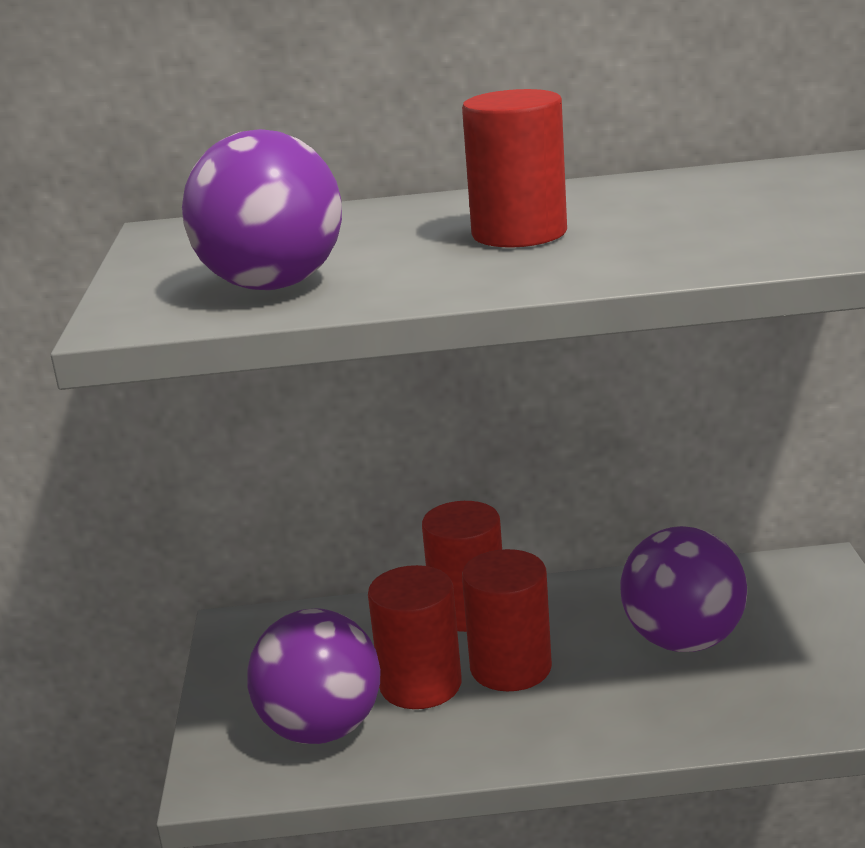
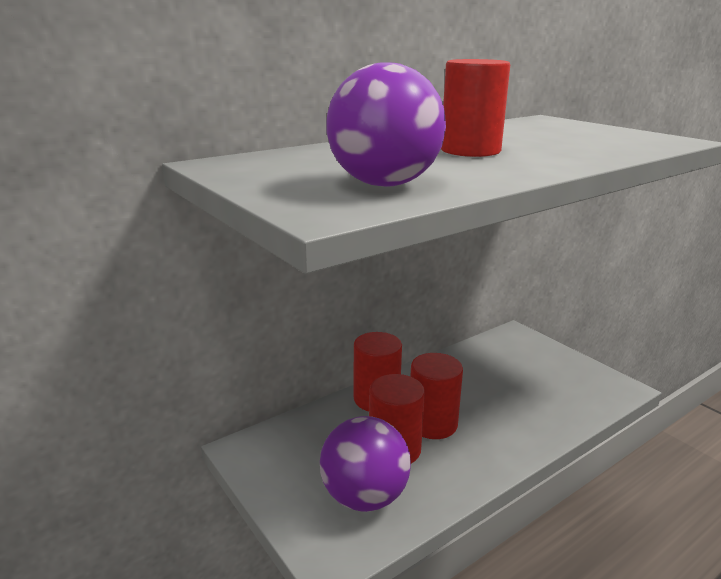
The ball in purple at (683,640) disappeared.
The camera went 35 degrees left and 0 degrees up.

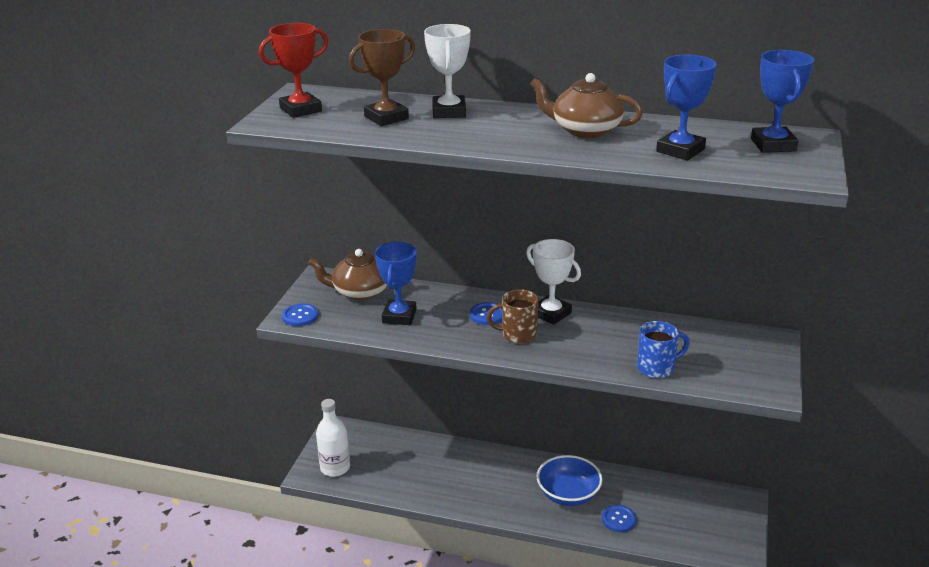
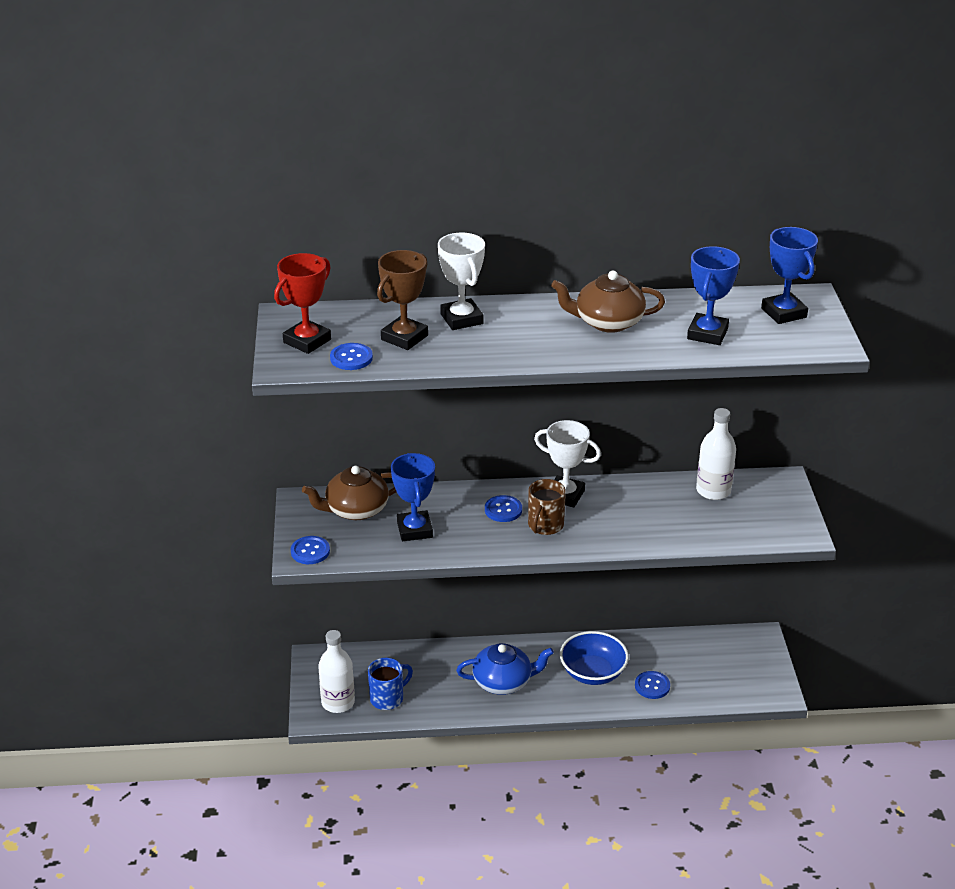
The mug in brown at (517,334) turned 45 degrees counterclockwise.
The mug in blue moved from (657,368) to (388,698).
The button in blue at (351,358) appeared.
The bottle in white at (713,491) appeared.
The teapot in blue at (503,682) appeared.
The camera went 20 degrees left and 5 degrees up.

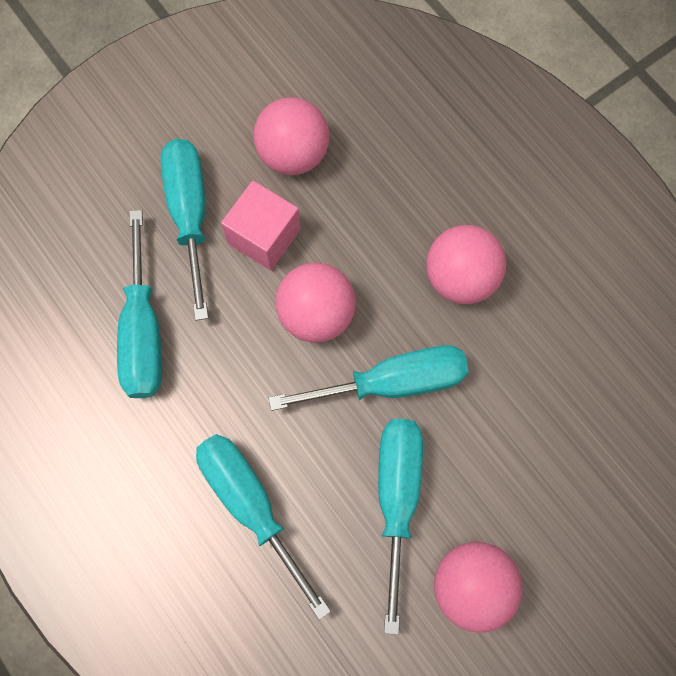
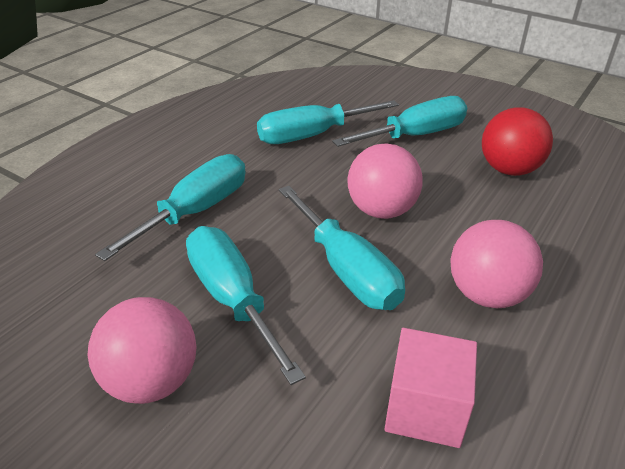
The ball in pink at (293,154) became the ball in red at (509,170).
The cube in pink moved from (264,236) to (425,408).
The screwdriver in turquoise at (397,497) turned 105 degrees counterclockwise.
The camera went 70 degrees right and 35 degrees down.

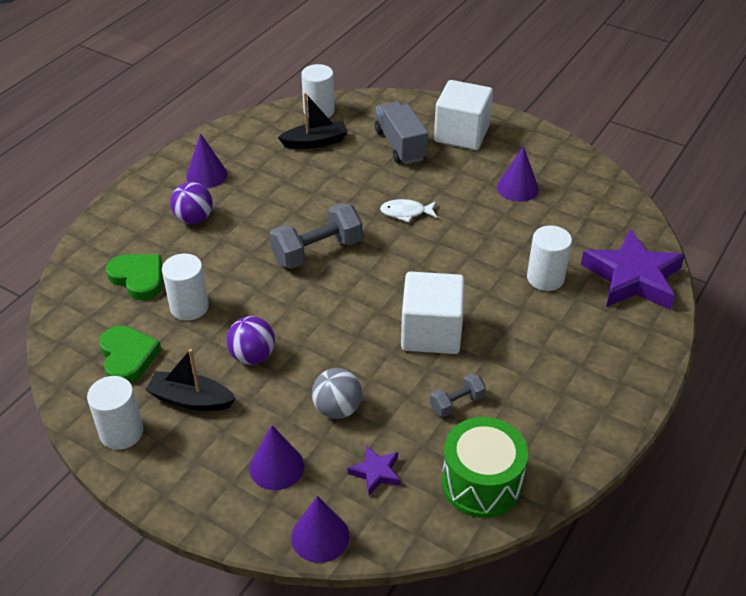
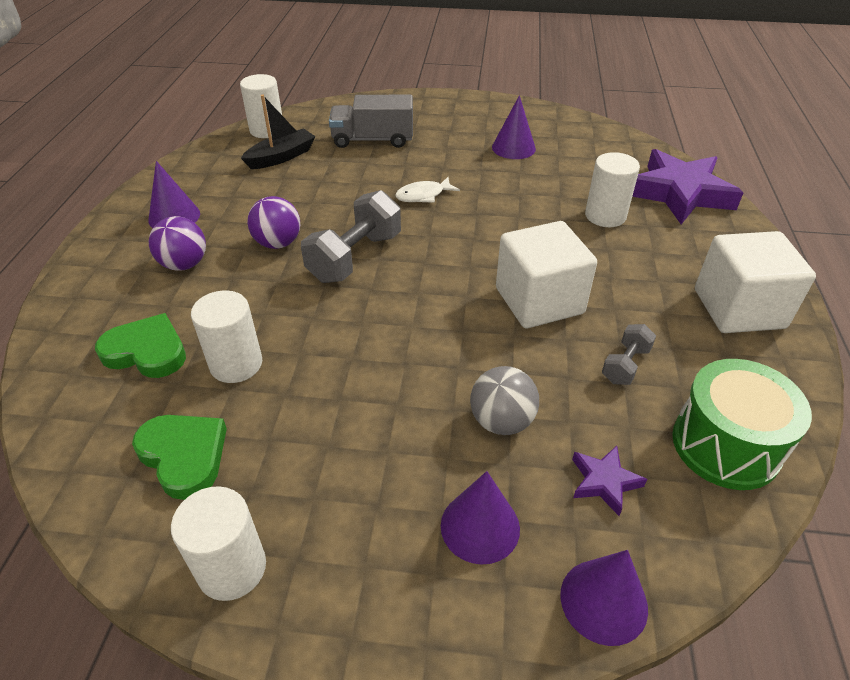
The cube in white moved from (461,134) to (738,309).
The truck in grey at (400,145) turned 45 degrees counterclockwise.
The ball in purple moved from (252,356) to (278,243).
The boat in black at (191,399) disappeared.
The camera went 25 degrees left and 0 degrees up.

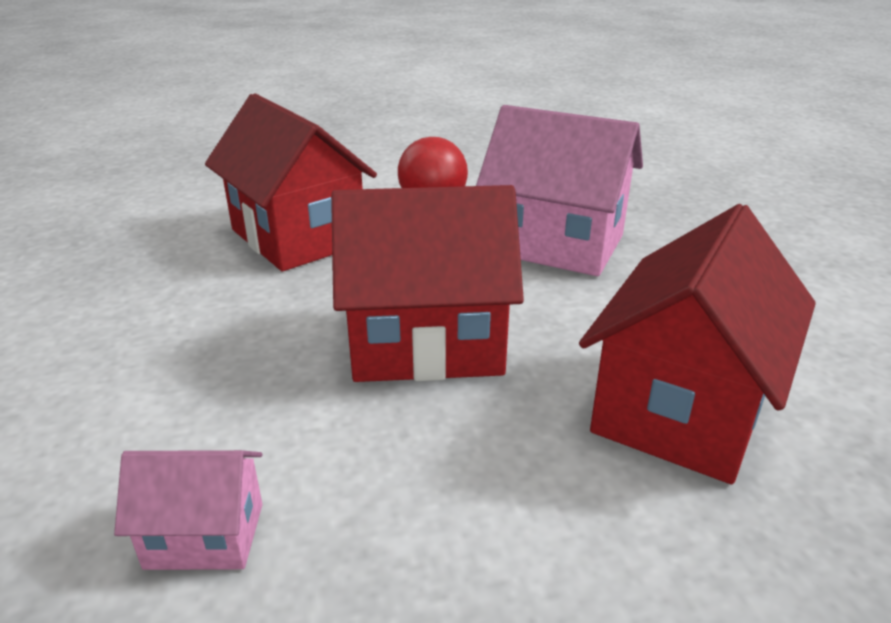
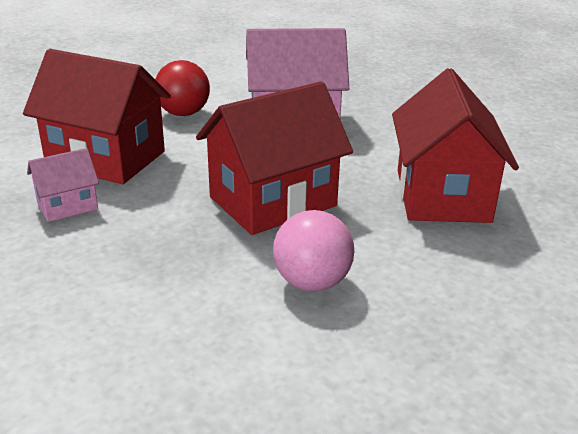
The house in pink moved from (205,535) to (67,206).
The ball in pink at (312,282) appeared.
The camera went 30 degrees left and 0 degrees up.

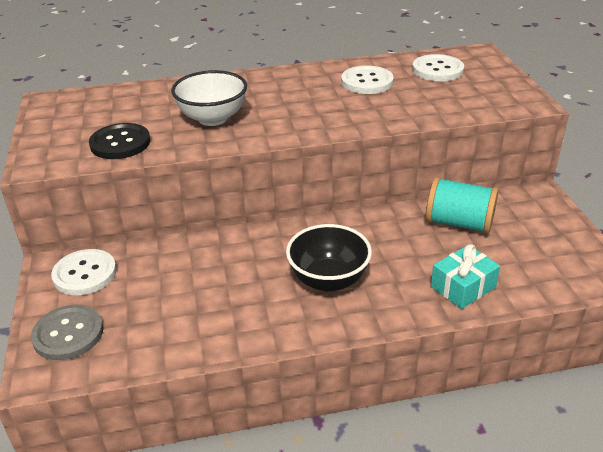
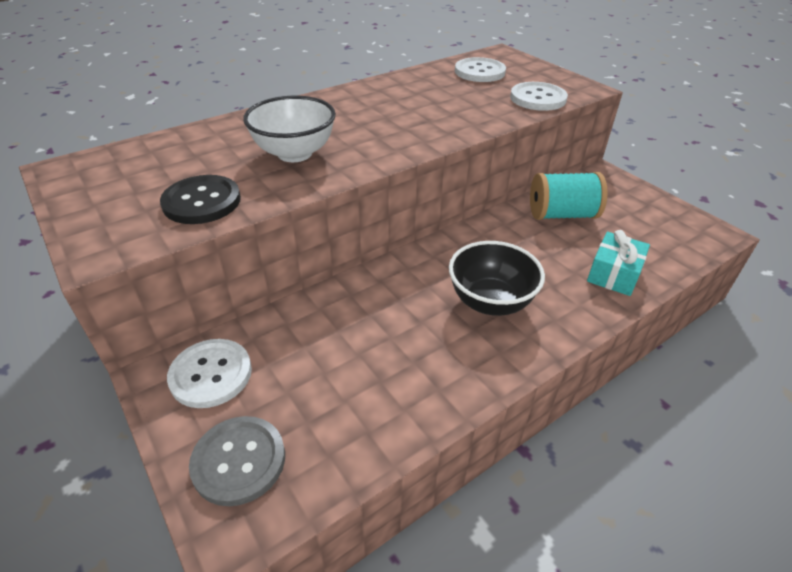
The button in white moved from (367,82) to (538,98).
The camera went 25 degrees left and 5 degrees up.

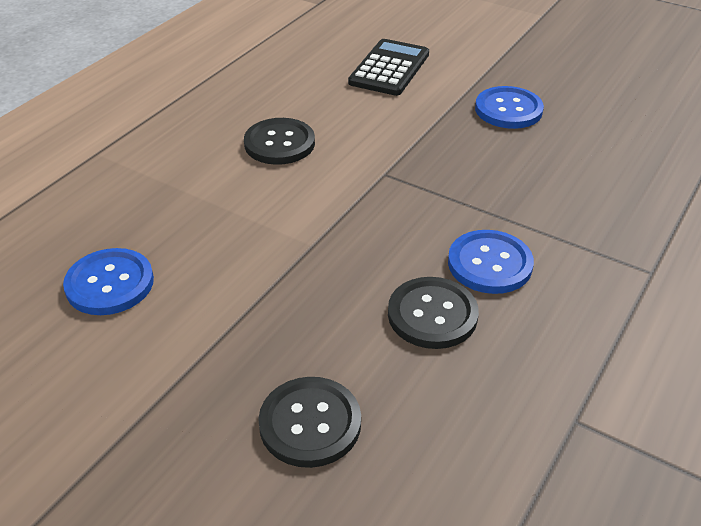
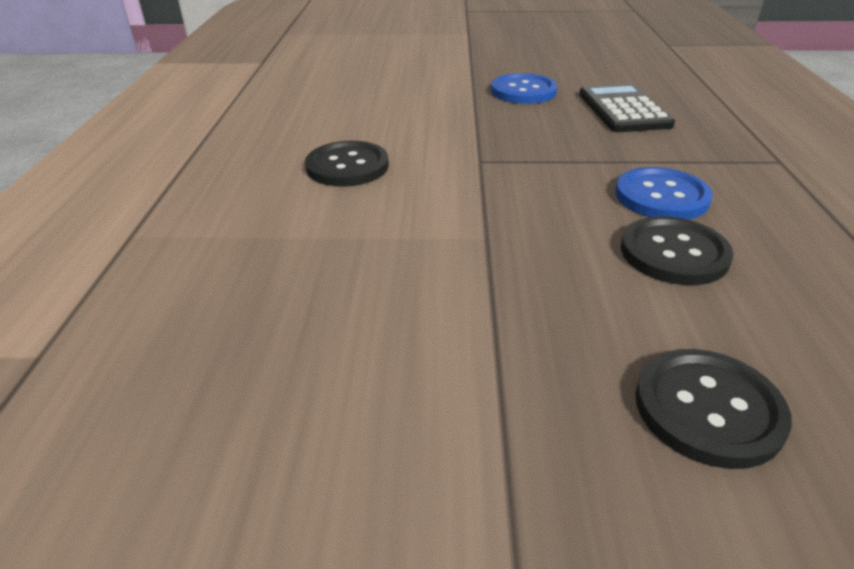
The calculator in black moved from (389,68) to (623,110).
The button in blue at (110,284) disappeared.
The camera went 30 degrees left and 5 degrees down.

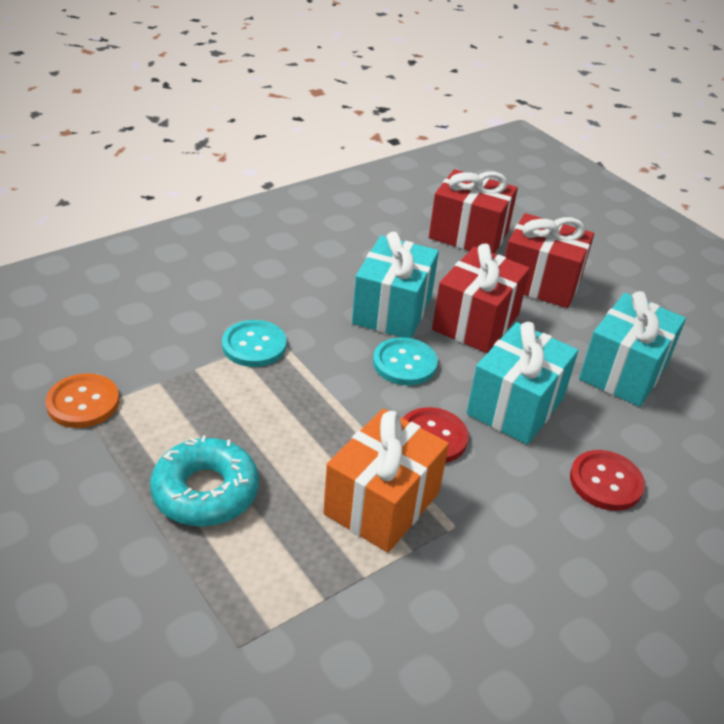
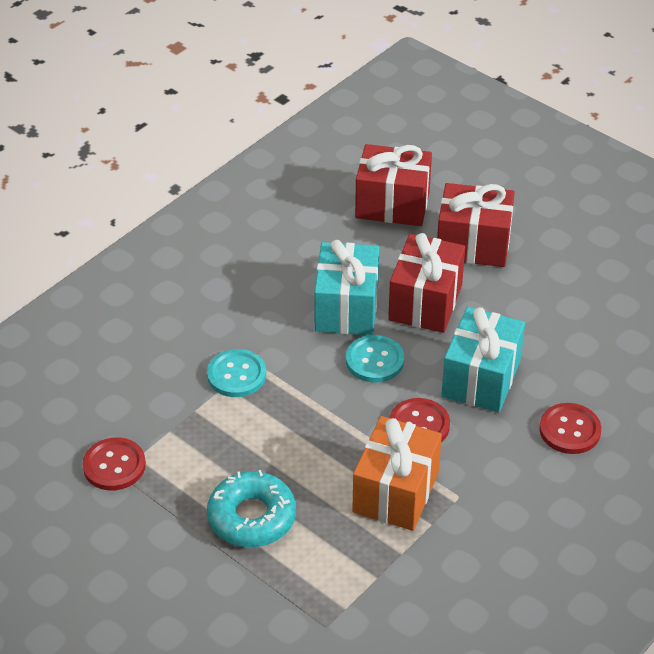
The gift in turquoise at (623,372) disappeared.
The button in orange at (83,403) became the button in red at (114,466).
The camera went 10 degrees left and 5 degrees up.

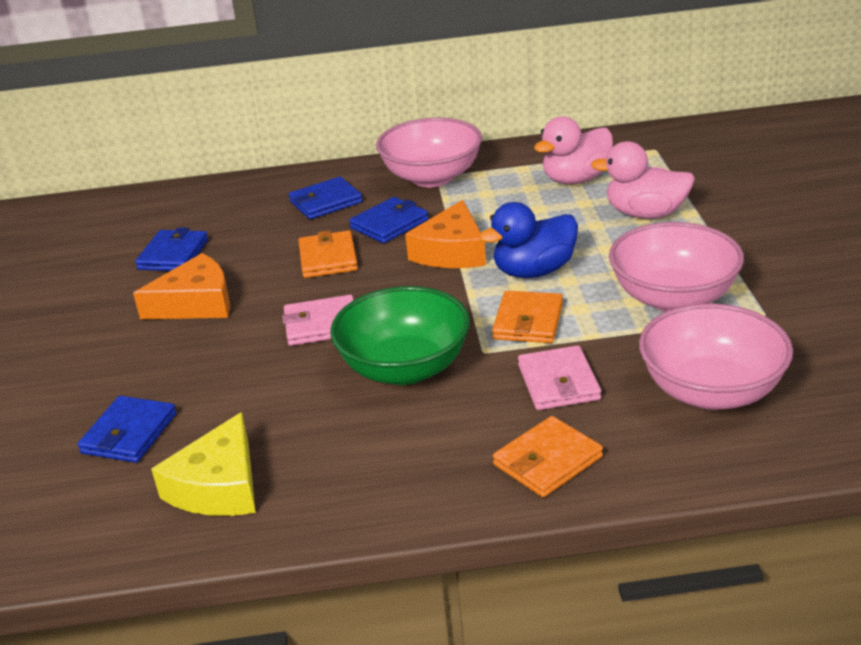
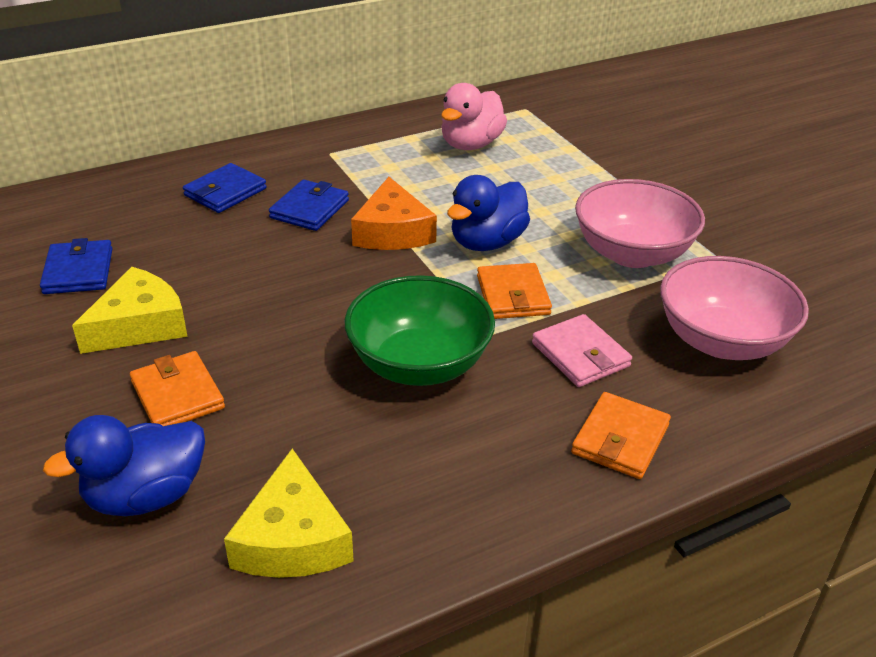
The bowl in pink at (432,177) disappeared.
The duck in pink at (645,214) disappeared.
The wallet in orange moved from (328,258) to (177,395).
The cheese in orange at (196,303) became the cheese in yellow at (139,325).
The wallet in pink at (321,324) disappeared.
The wallet in blue at (129,433) was replaced by the duck in blue at (146,496).
The camera went 25 degrees left and 5 degrees up.

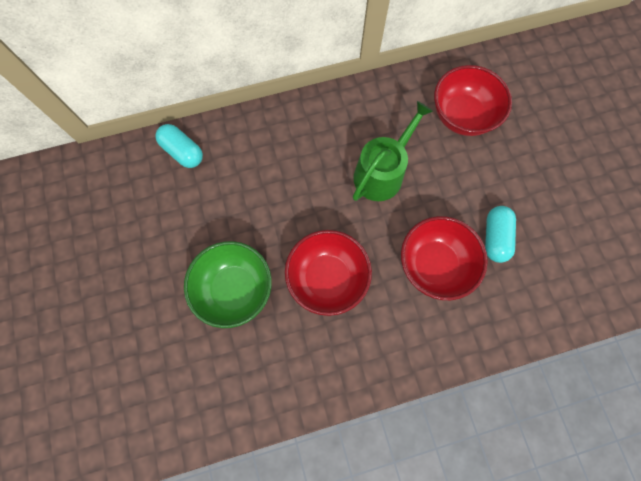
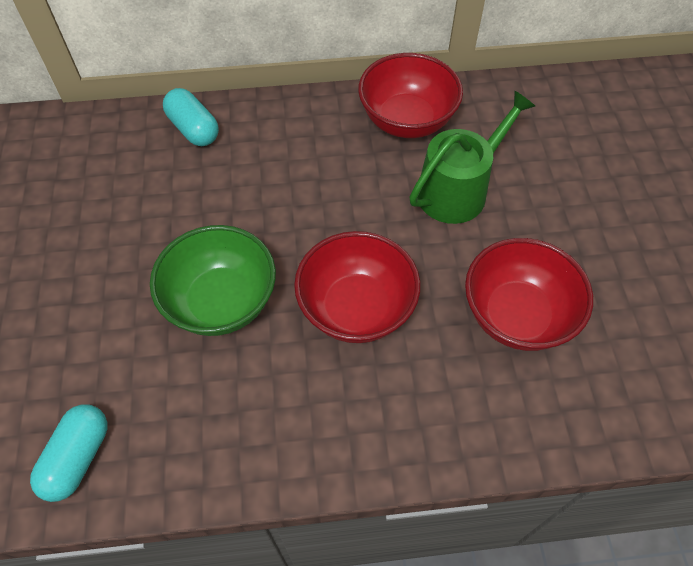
The bowl in red moved from (462,116) to (407,121).
The capsule in turquoise moved from (495,237) to (78,458).
The camera went 10 degrees right and 15 degrees down.

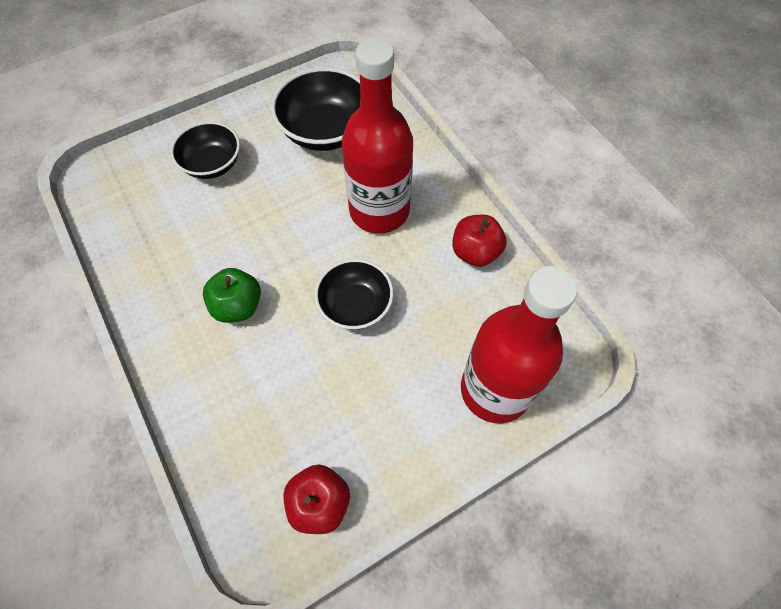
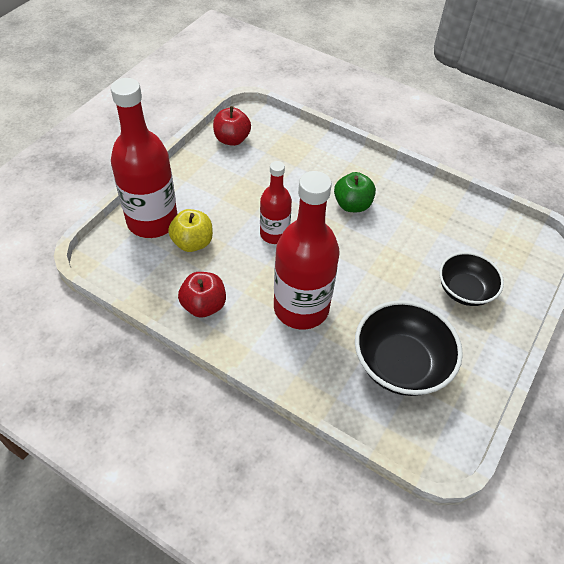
The bowl in black at (355,305) was replaced by the bottle in red at (274,234).
The apple in yellow at (192,242) appeared.
The camera went 150 degrees right and 10 degrees down.

